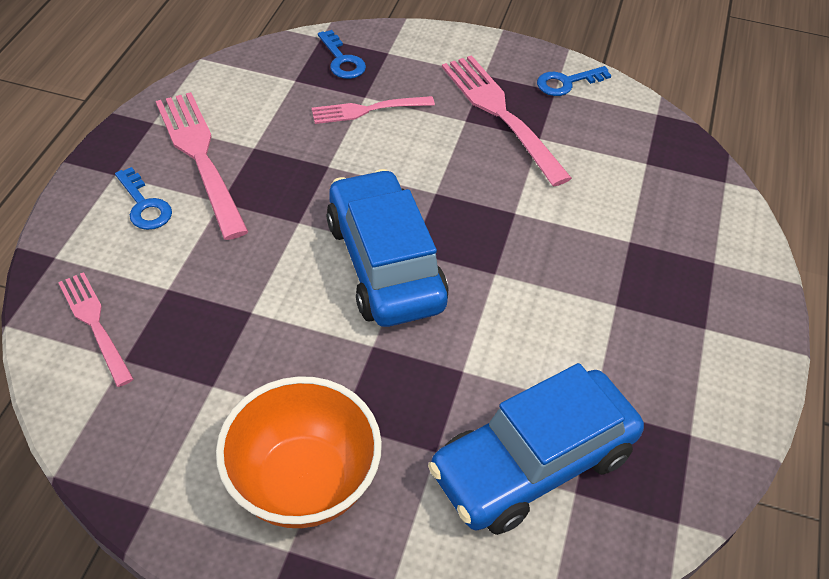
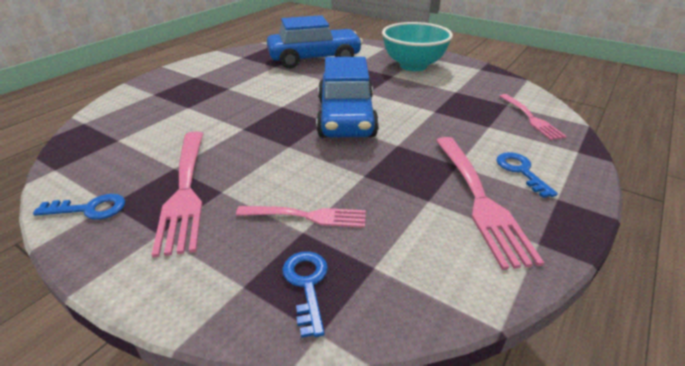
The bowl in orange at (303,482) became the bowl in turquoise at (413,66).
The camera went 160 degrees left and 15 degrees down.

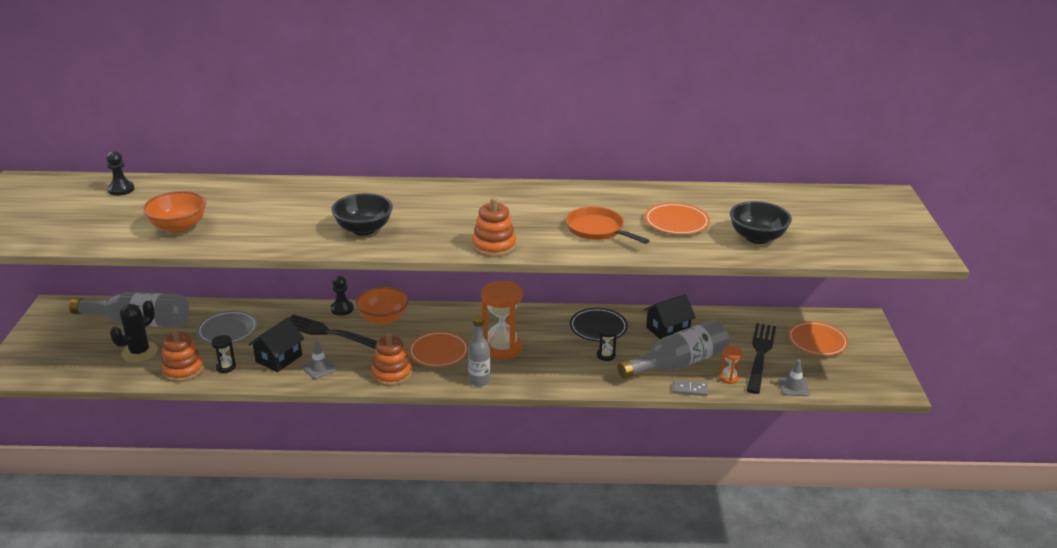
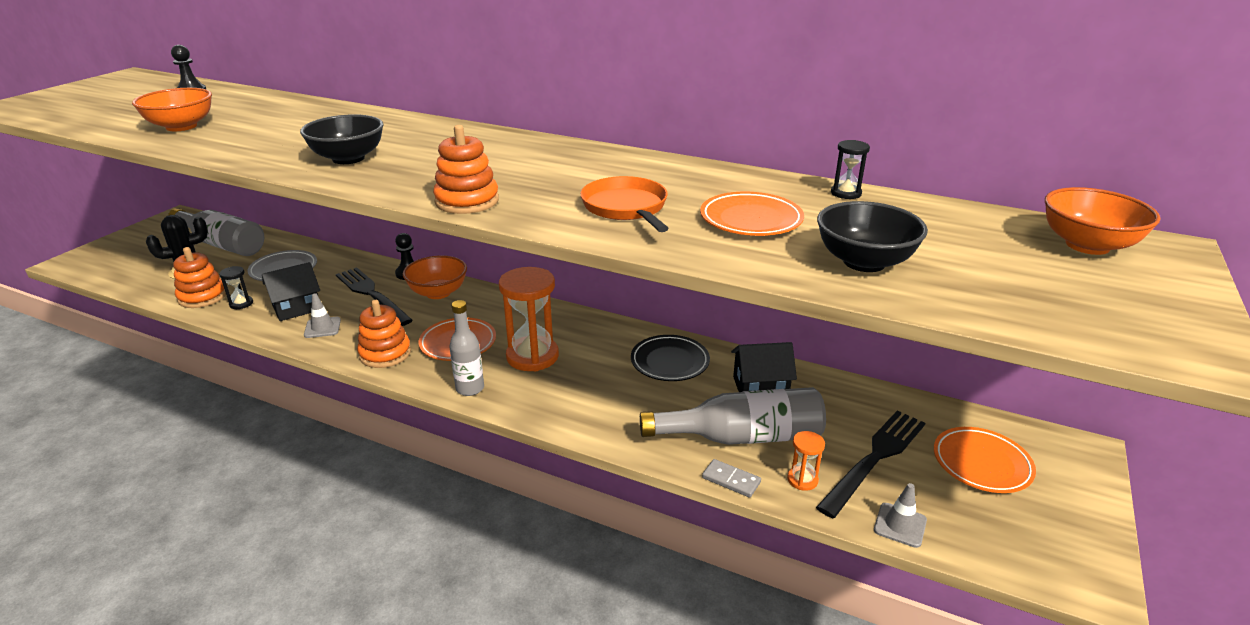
The hourglass in black moved from (606,355) to (846,193).
The bowl in orange at (1087,245) appeared.
The camera went 25 degrees right and 0 degrees up.

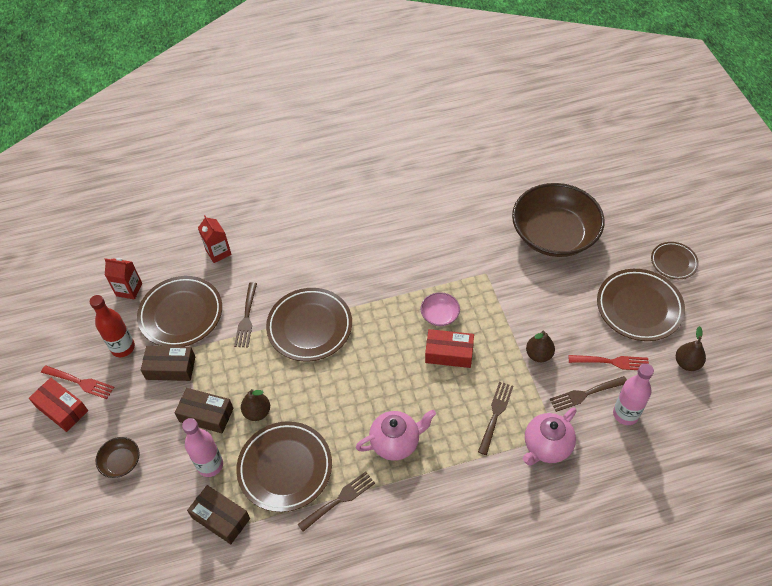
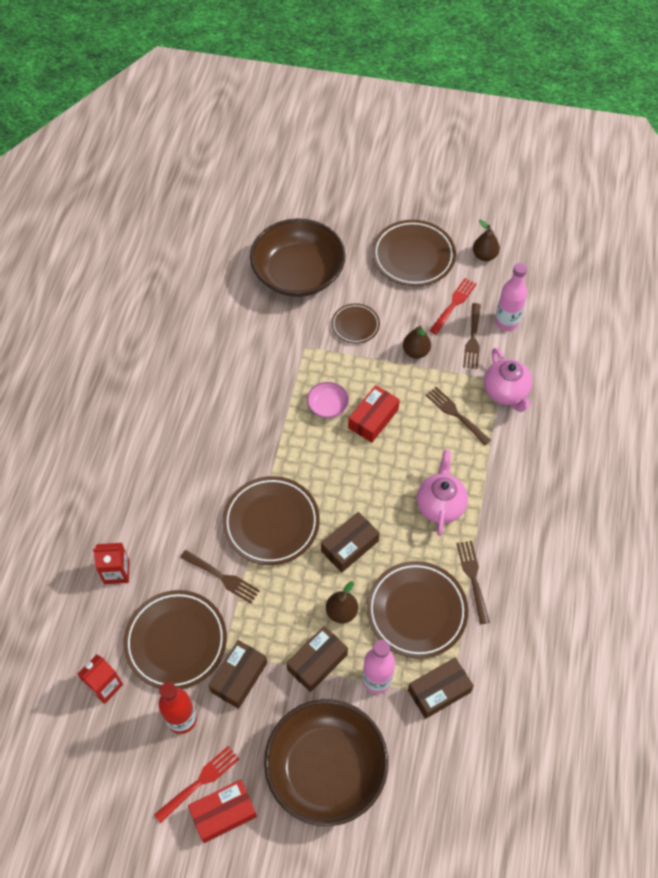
The plate in brown moved from (673,262) to (355,325).
The bowl in brown at (121,462) changed to 2.42 times the size.
The box in brown at (349,546) appeared.
The camera went 65 degrees left and 5 degrees up.

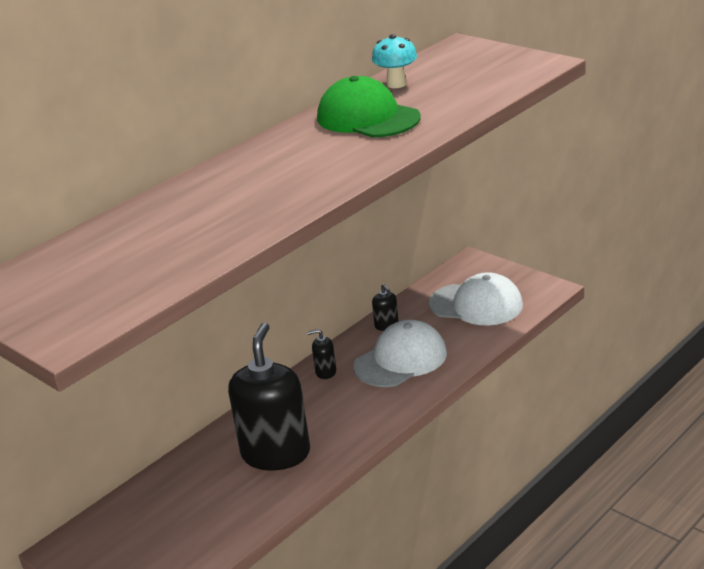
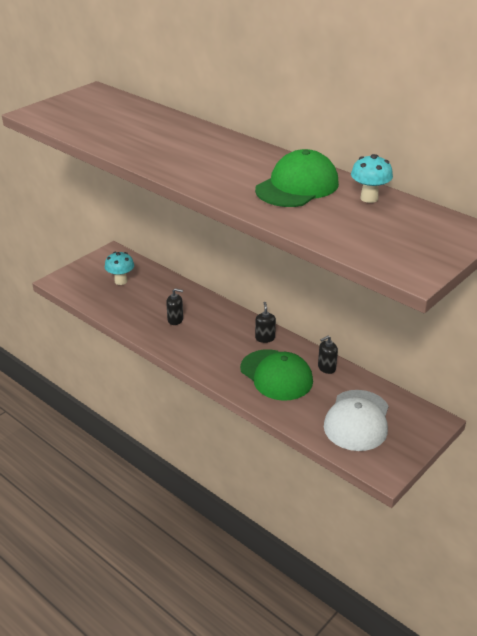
The cap in white at (401,360) became the cap in green at (276,375).
The soap dispenser in black at (276,453) changed to 0.41 times the size.
The mushroom in turquoise at (121,281) appeared.
The camera went 85 degrees right and 5 degrees up.

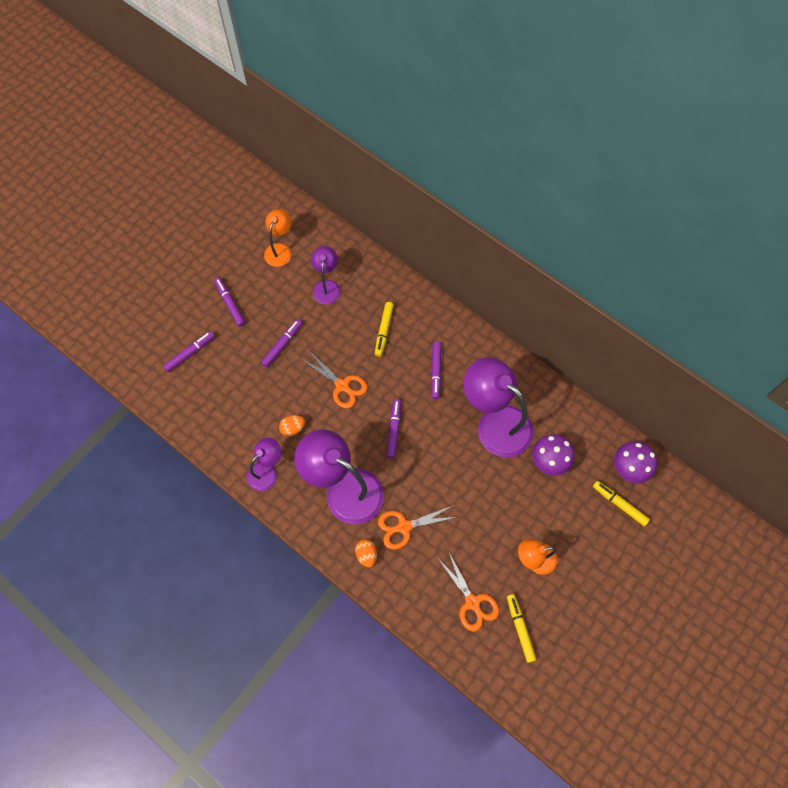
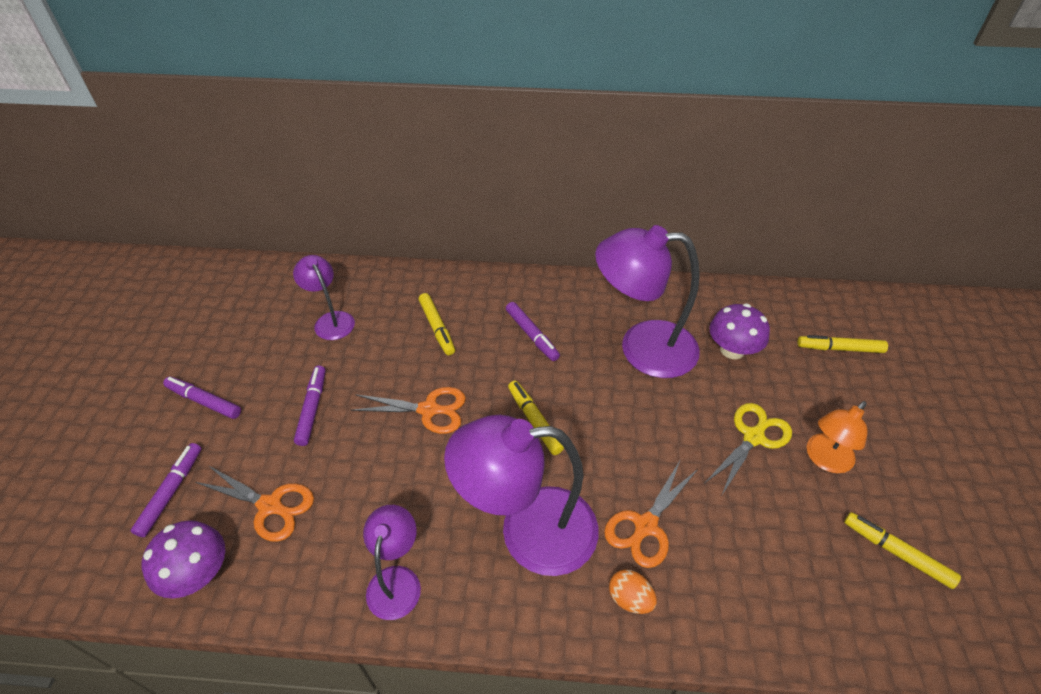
The lamp in orange at (280,249) disappeared.
The marker in purple at (394,430) became the marker in yellow at (534,420).
The egg in orange at (293,428) disappeared.
The mushroom in purple moved from (630,468) to (198,574).
The scissors in orange moved from (472,603) to (270,506).
The scissors in yellow at (753,437) appeared.
The camera went 35 degrees left and 20 degrees down.

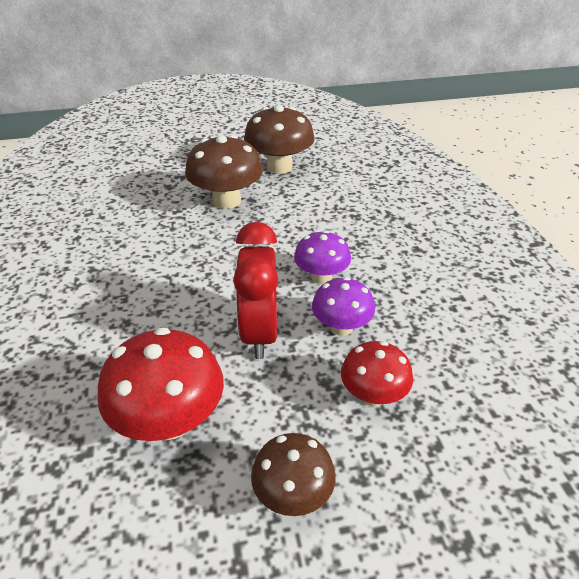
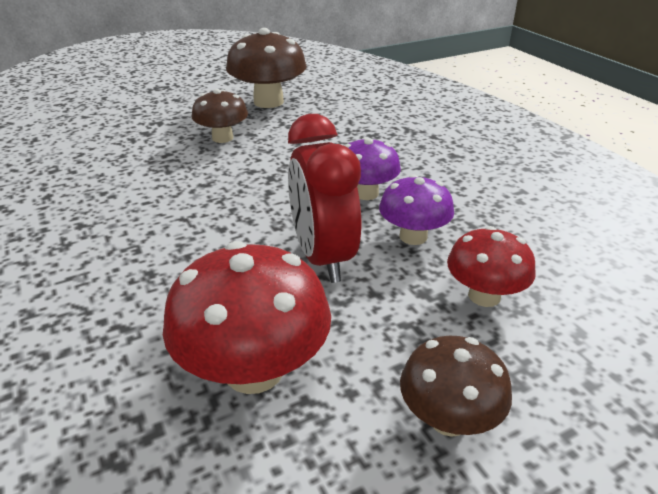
The mushroom in brown at (226,201) changed to 0.62 times the size.
The camera went 15 degrees left and 5 degrees down.

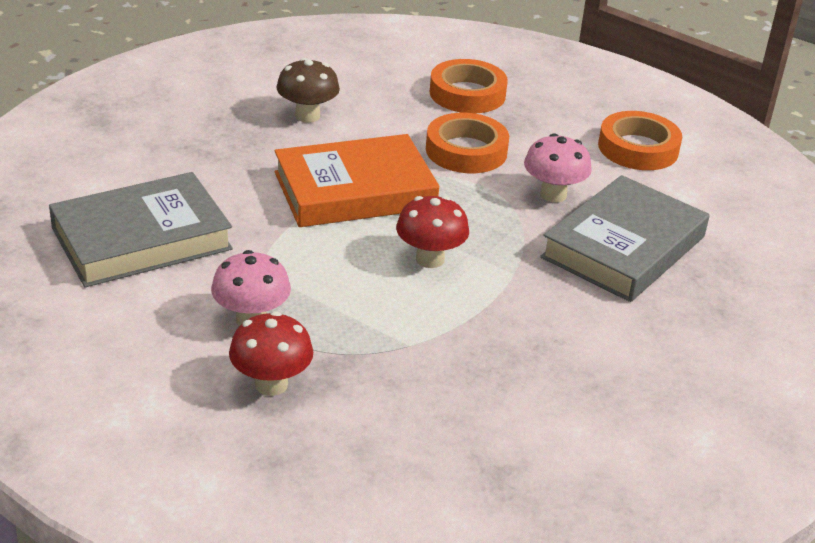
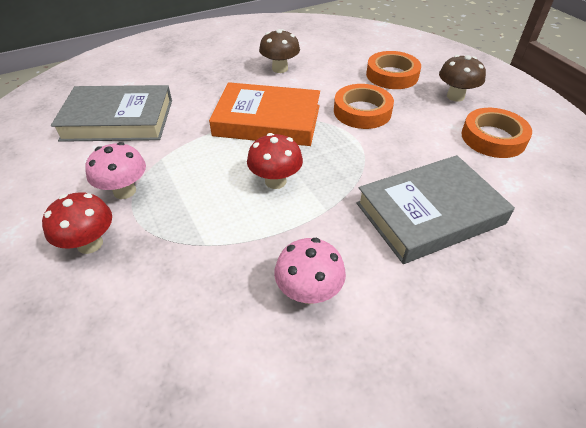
The mushroom in pink moved from (553,195) to (308,292).
The mushroom in brown at (455,96) appeared.
The camera went 30 degrees right and 10 degrees up.

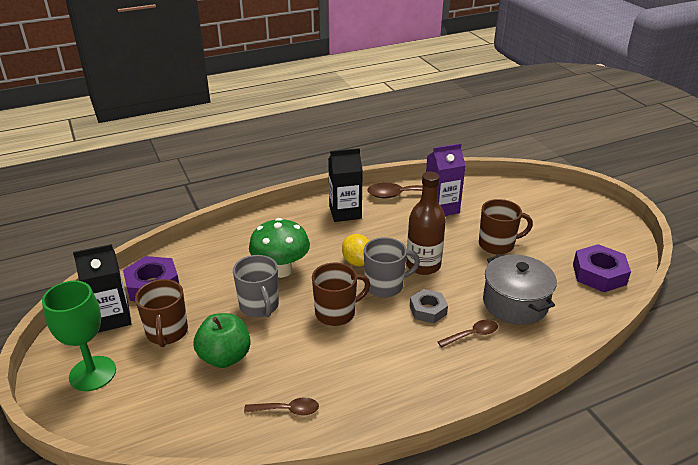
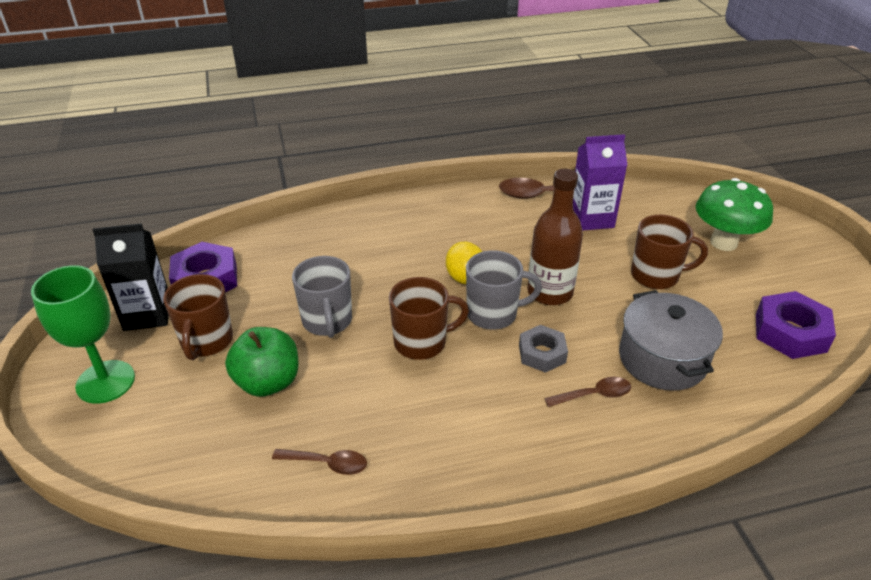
The carton in black at (345,212) disappeared.
The mushroom in green moved from (281,270) to (723,242).
The camera went 10 degrees right and 5 degrees up.

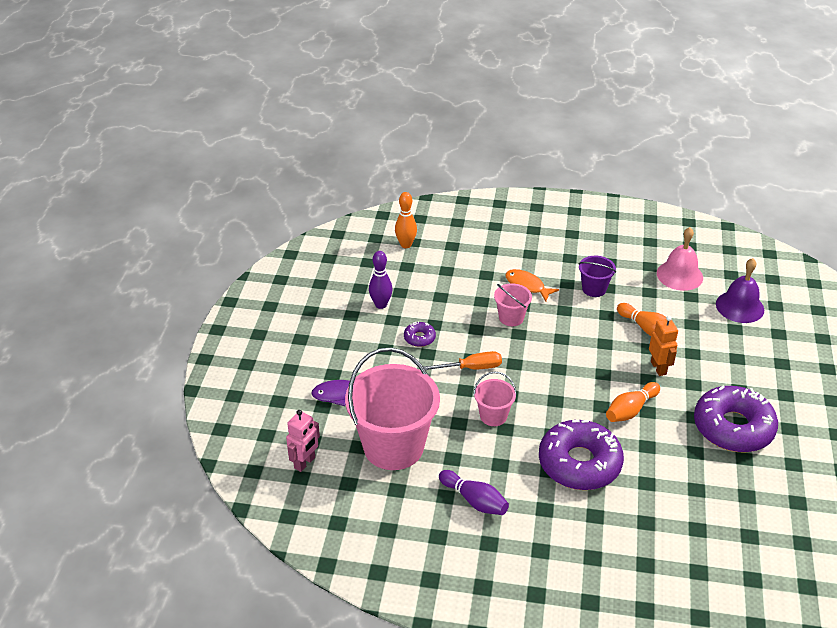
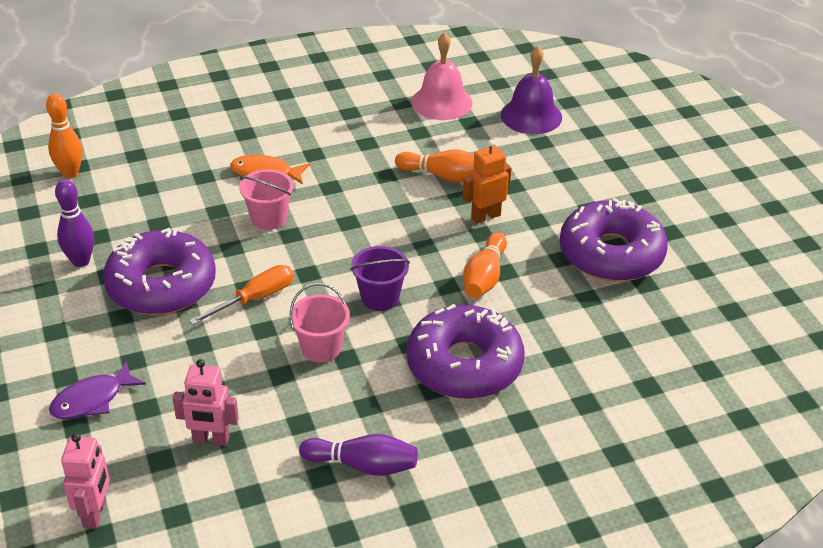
The bucket in purple moved from (594,289) to (380,298).
The robot in orange at (658,368) turned 75 degrees counterclockwise.
The donut in purple at (419,338) changed to 2.33 times the size.
The bucket in pink at (393,446) was replaced by the robot in pink at (211,440).
The camera went 30 degrees left and 0 degrees up.

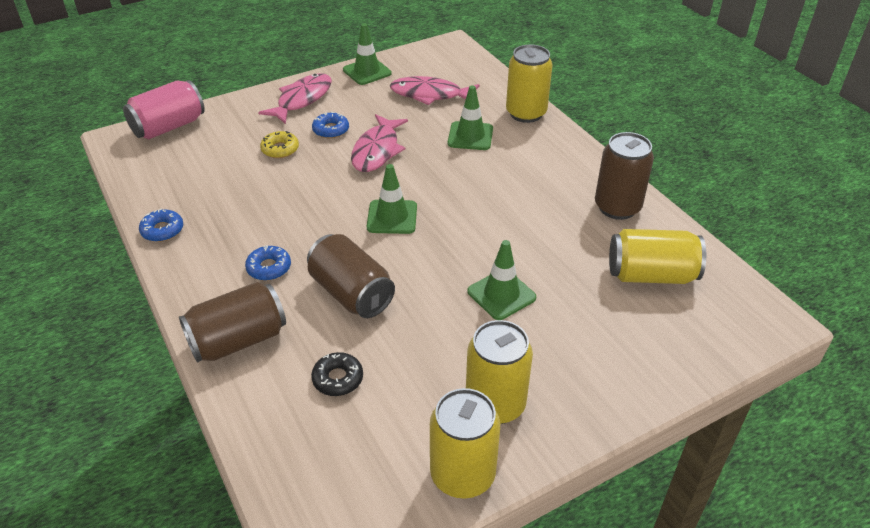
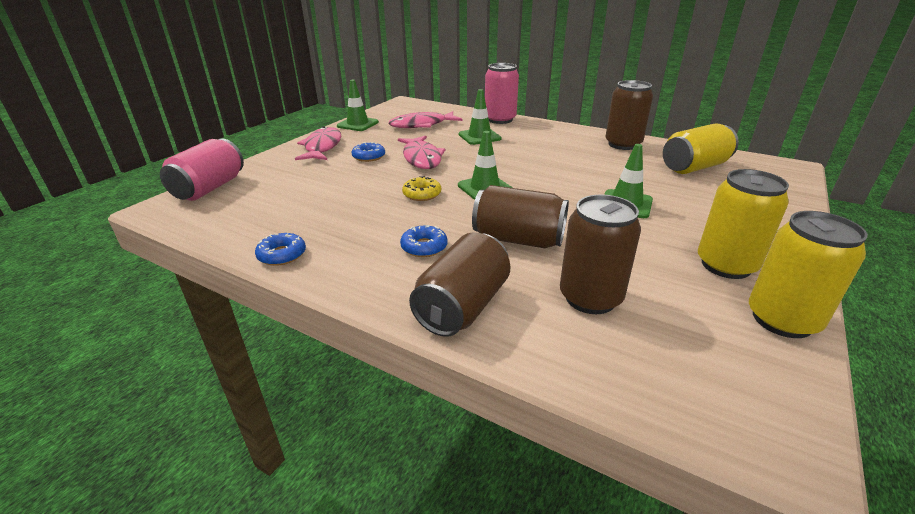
The can in yellow at (526,113) became the can in pink at (500,119).
The donut in yellow moved from (280,149) to (422,194).
The donut in black at (338,379) was replaced by the can in brown at (590,298).
The camera went 30 degrees left and 10 degrees down.

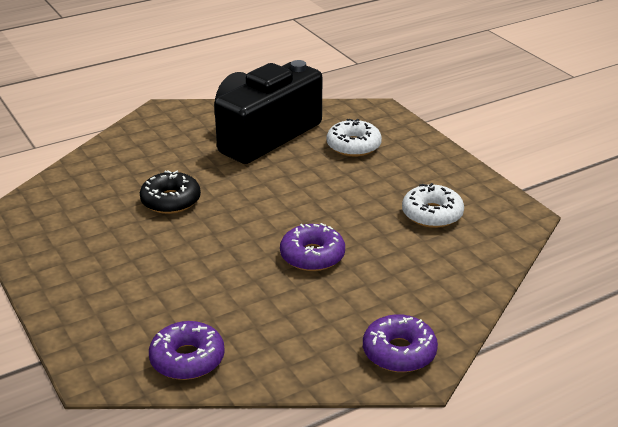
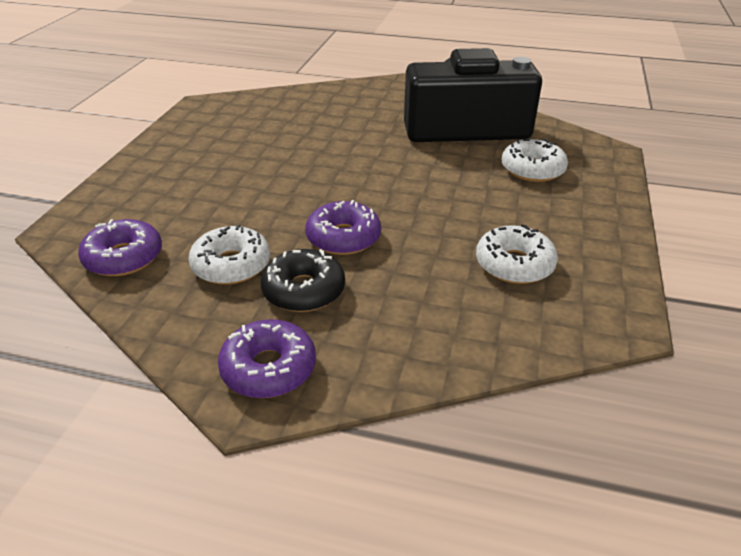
The donut in black moved from (171,201) to (304,290).
The donut in white at (231,265) appeared.
The camera went 45 degrees right and 5 degrees up.

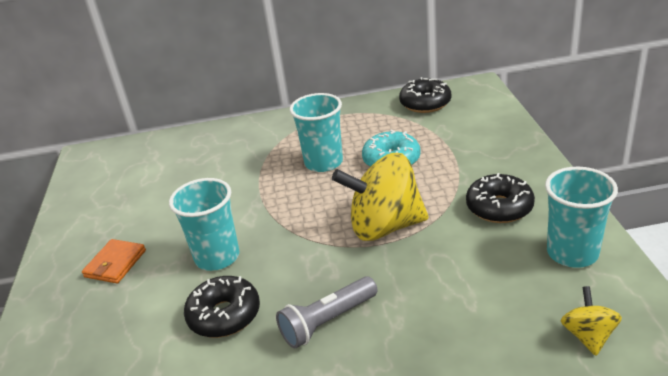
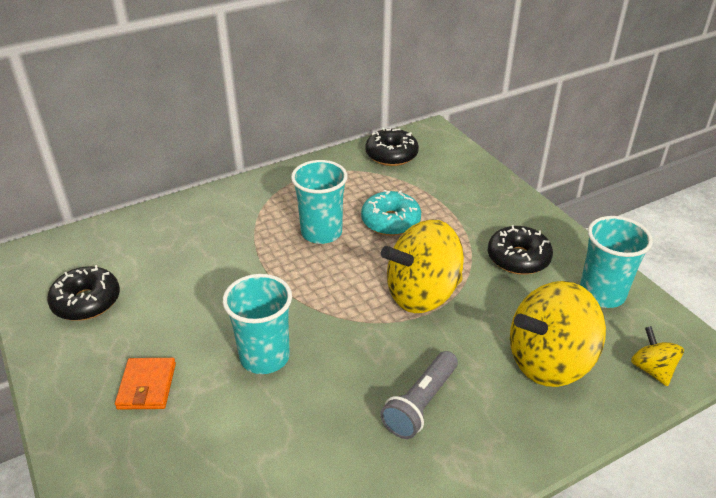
The donut in black moved from (224,315) to (86,302).
The spinning top in yellow at (549,361) appeared.
The camera went 25 degrees left and 5 degrees up.

